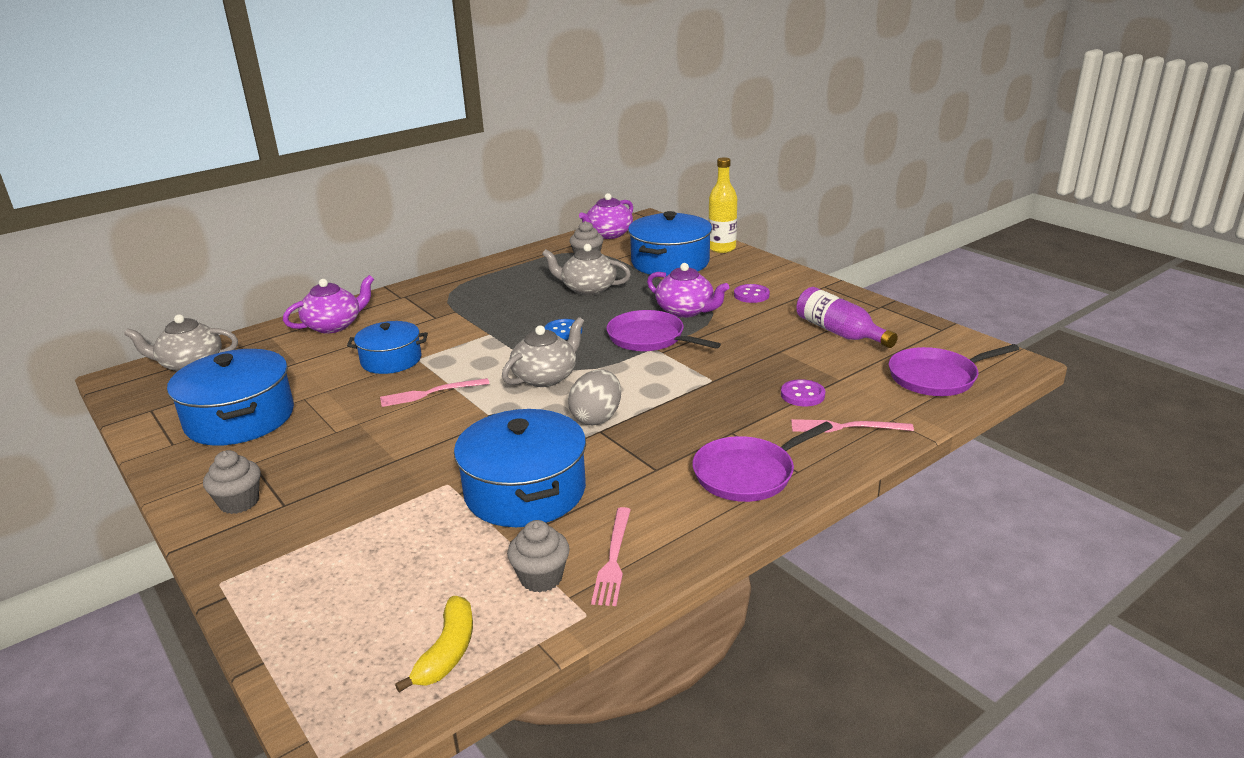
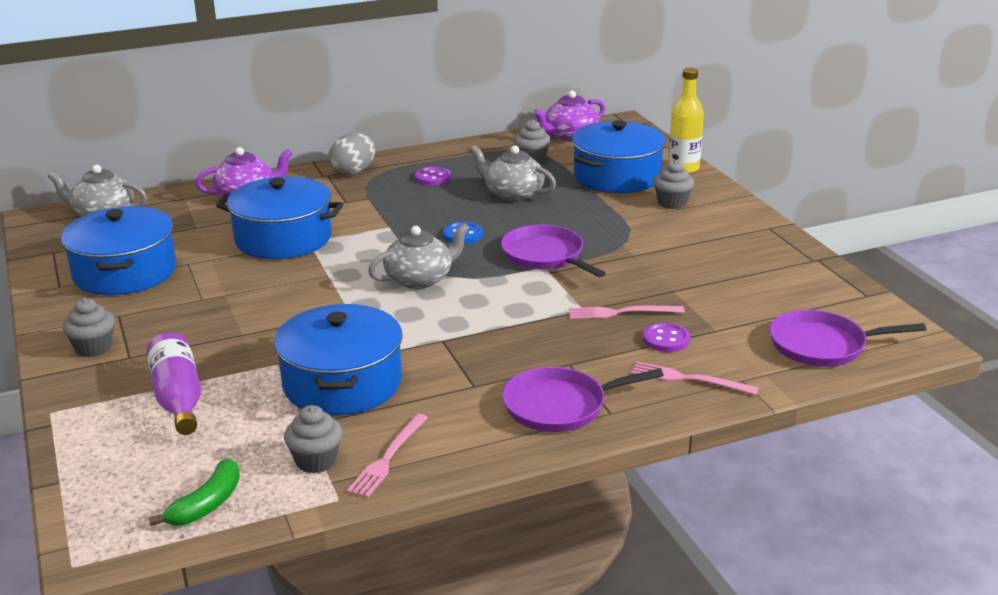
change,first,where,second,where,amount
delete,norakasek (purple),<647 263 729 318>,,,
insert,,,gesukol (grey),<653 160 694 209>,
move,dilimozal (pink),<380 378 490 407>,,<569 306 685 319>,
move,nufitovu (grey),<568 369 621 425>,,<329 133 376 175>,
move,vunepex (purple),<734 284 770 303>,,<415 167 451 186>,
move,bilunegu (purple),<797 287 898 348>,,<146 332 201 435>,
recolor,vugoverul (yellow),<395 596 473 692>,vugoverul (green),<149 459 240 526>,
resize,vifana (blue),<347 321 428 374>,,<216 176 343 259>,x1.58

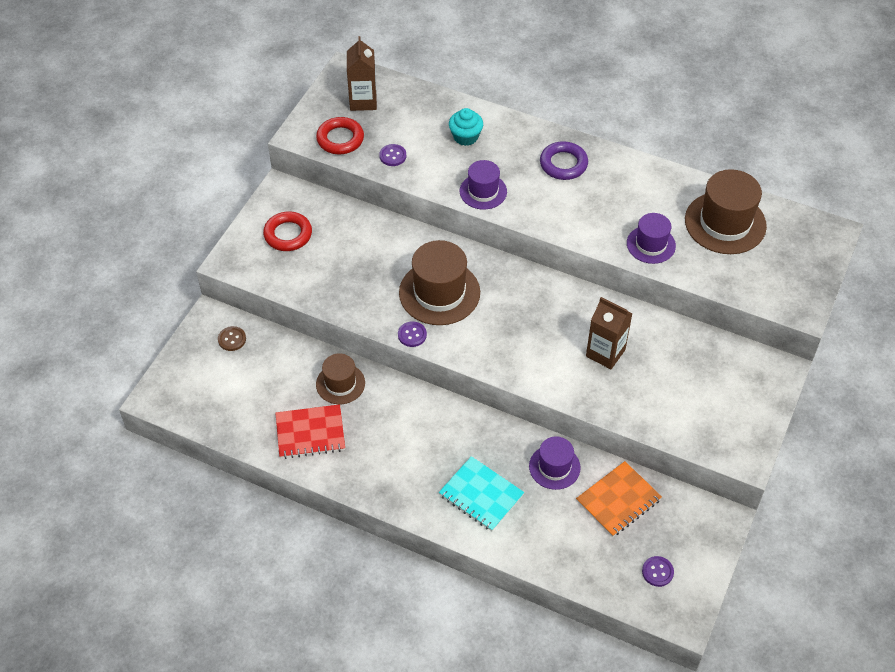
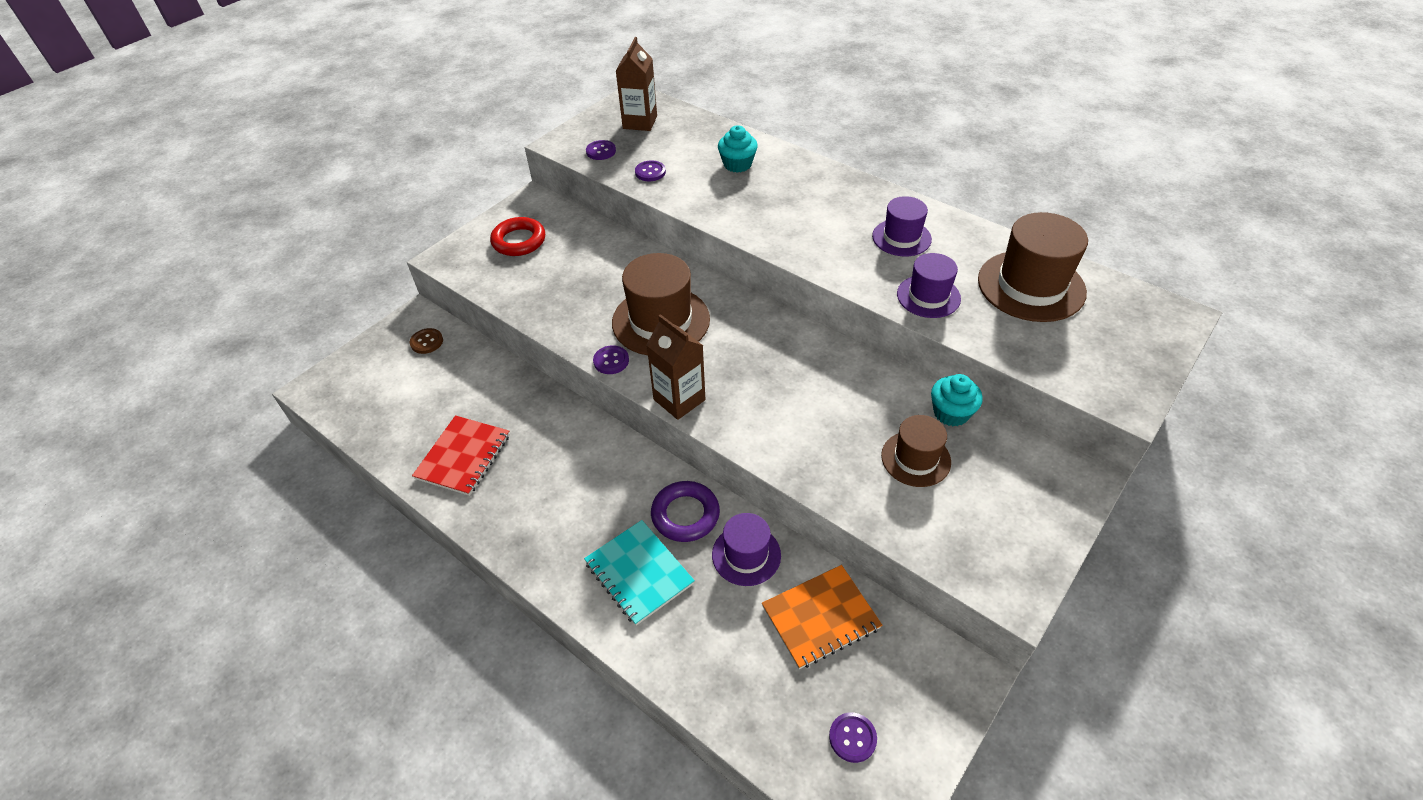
change,first,where,second,where,amount
insert,,,gesukol (turquoise),<931 374 983 426>,
move,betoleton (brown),<316 353 365 404>,,<881 415 951 487>,
move,betoleton (purple),<460 160 507 209>,,<872 196 932 256>,
move,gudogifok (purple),<540 141 588 180>,,<651 481 720 542>,
move,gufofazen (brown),<586 297 633 369>,,<646 314 705 420>,
replace,gudogifok (red),<316 117 364 154>,vunepex (purple),<586 140 616 160>,
rotate,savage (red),<275 404 345 459>,,<412 415 510 496>,75 degrees counterclockwise

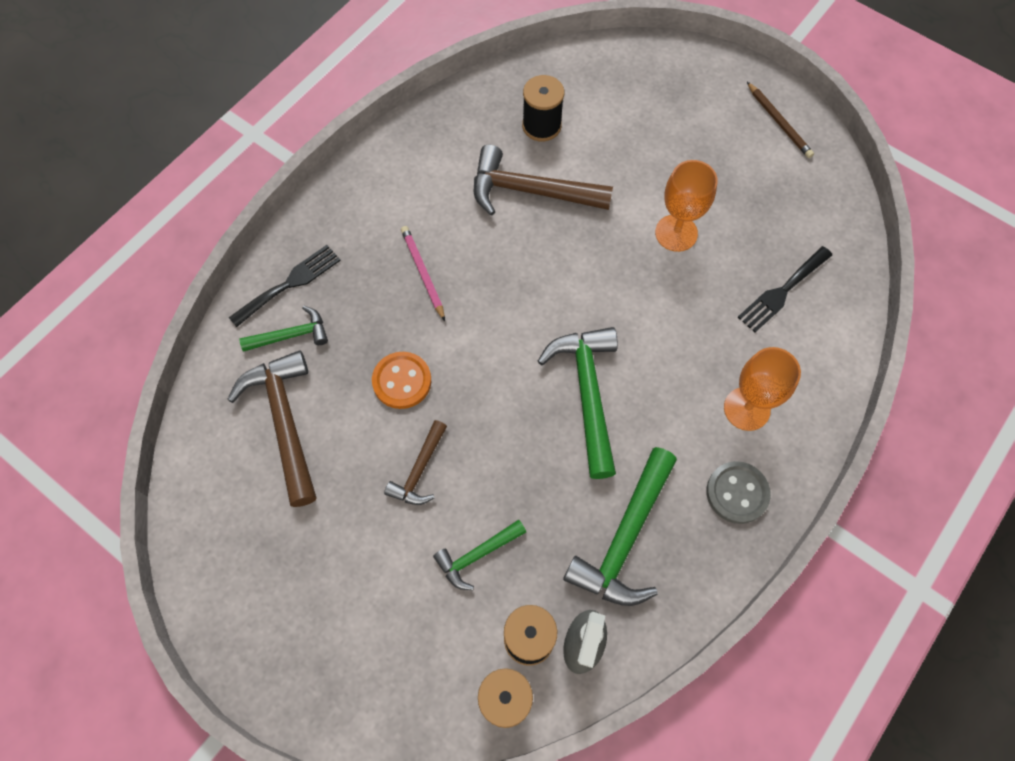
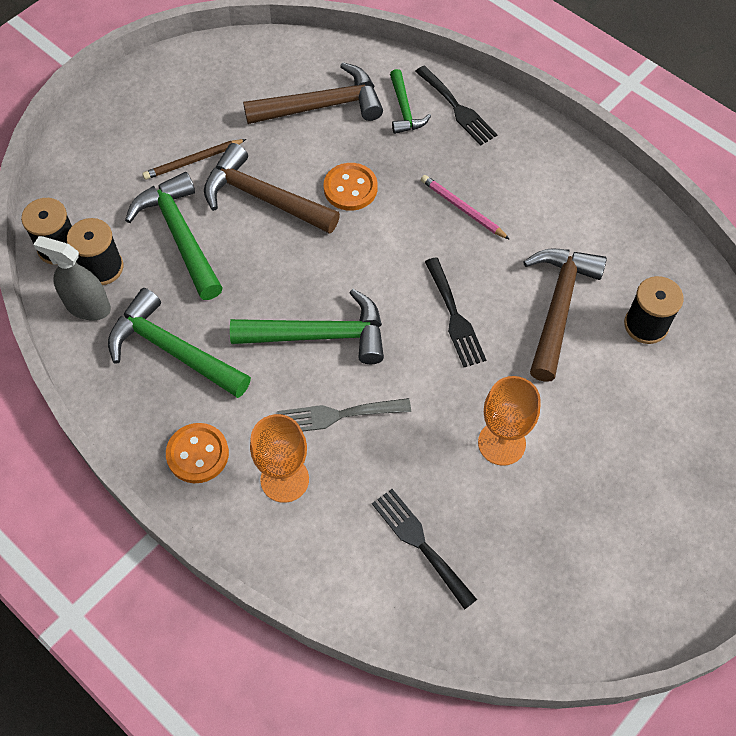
change,first,where,second,where,amount
insert,,,dilimozal (grey),<277 398 411 432>,
insert,,,dilimozal (black),<425 257 486 367>,
move,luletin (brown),<747 82 814 158>,,<142 139 246 180>,
recolor,vunepex (grey),<706 461 771 524>,vunepex (orange),<166 423 229 483>,
rotate,luletin (pink),<401 226 445 321>,,<421 175 510 240>,120 degrees counterclockwise
resize,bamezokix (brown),<384 420 447 505>,,<204 143 340 234>,x1.78
resize,bamezokix (green),<433 520 526 590>,,<125 172 223 300>,x1.78

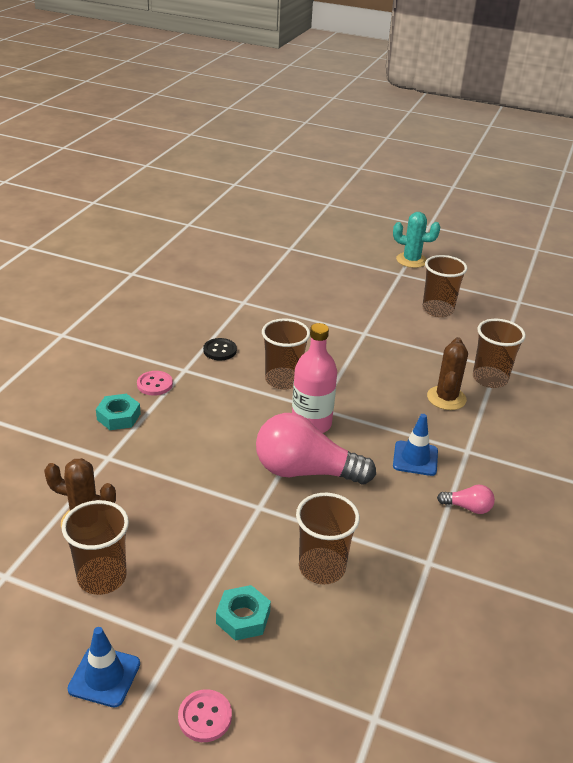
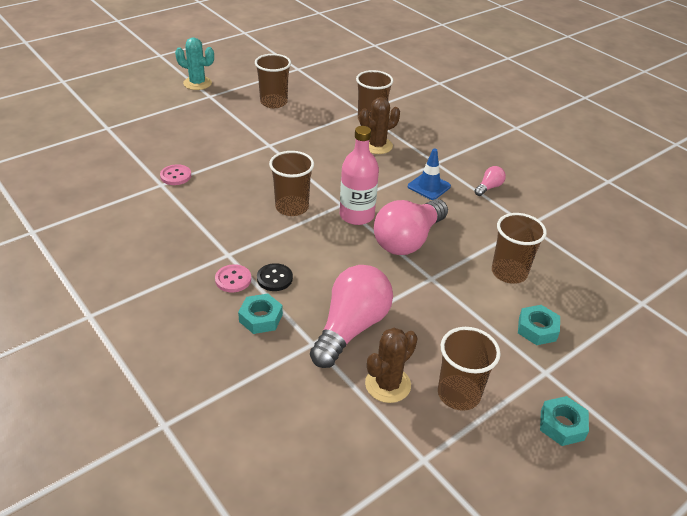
change,first,where,second,where,amount
insert,,,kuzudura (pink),<310 265 393 368>,
move,vunepex (pink),<178 689 232 742>,,<160 164 191 185>,
move,vunepex (black),<203 338 237 361>,,<257 263 293 291>,
replace,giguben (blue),<67 627 140 707>,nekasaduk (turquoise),<540 396 589 446>,
rotate,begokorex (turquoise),<393 212 440 268>,,<175 37 214 90>,60 degrees clockwise
rotate,begokorex (brown),<427 337 468 410>,,<359 97 400 154>,75 degrees counterclockwise

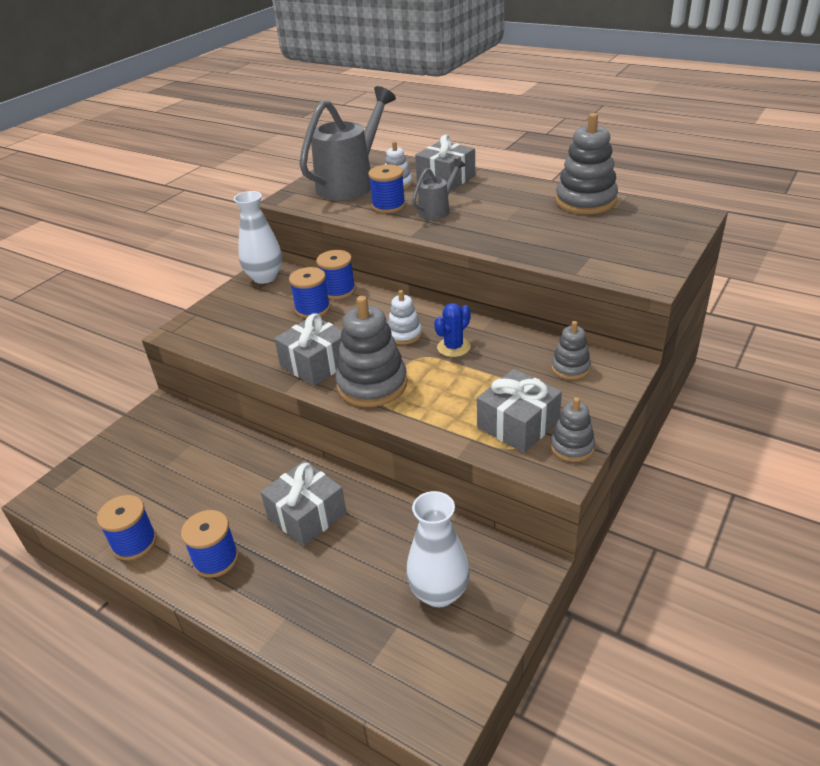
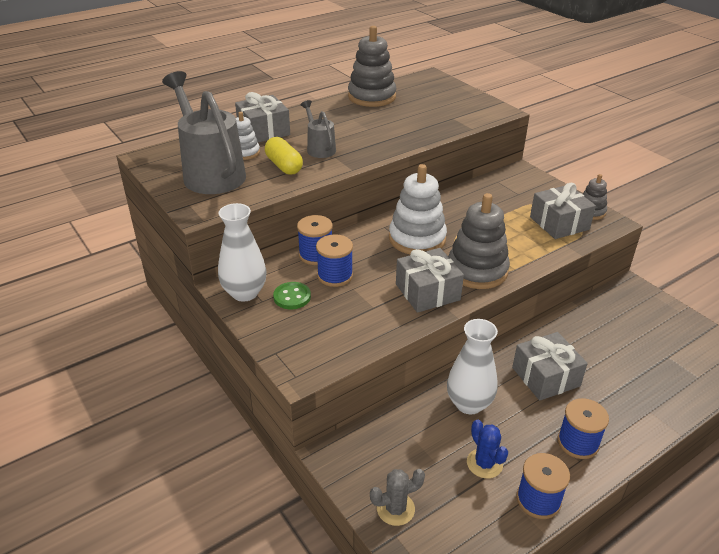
change,first,where,second,where,amount
delete,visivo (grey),<551 321 591 380>,,,
insert,,,vunepex (green),<273 282 311 309>,
insert,,,begokorex (grey),<370 469 425 526>,
move,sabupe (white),<406 491 470 607>,,<447 319 498 414>,
move,begokorex (blue),<434 303 471 357>,,<467 420 508 479>,
replace,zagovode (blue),<368 165 406 213>,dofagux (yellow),<265 137 303 175>,
resize,visivo (white),<388 290 422 345>,,<389 164 447 254>,x1.85

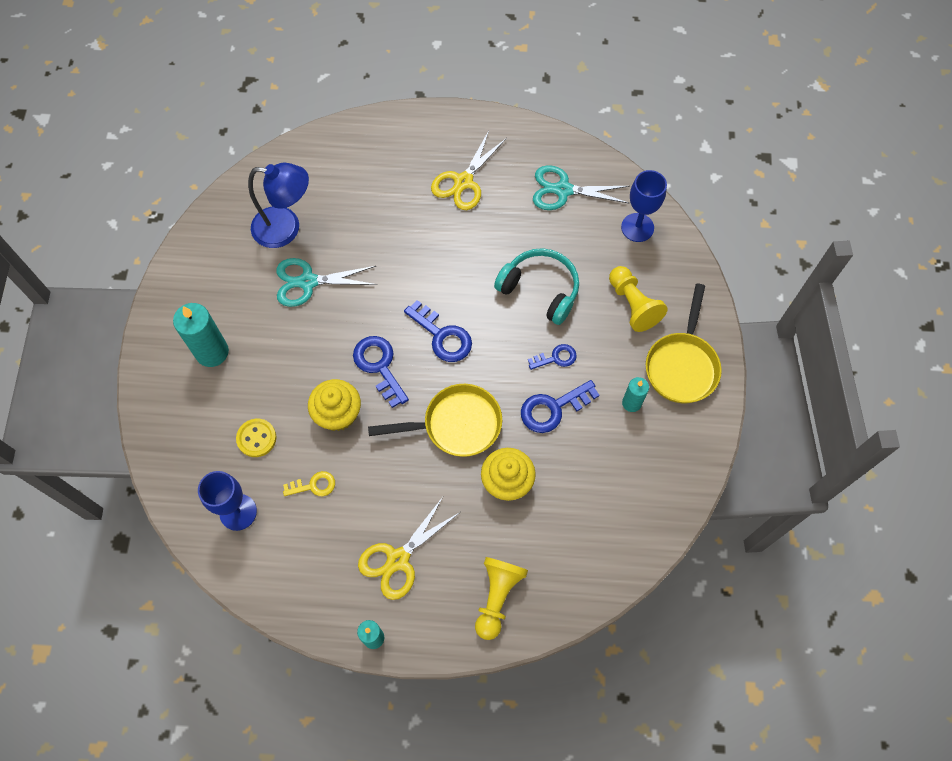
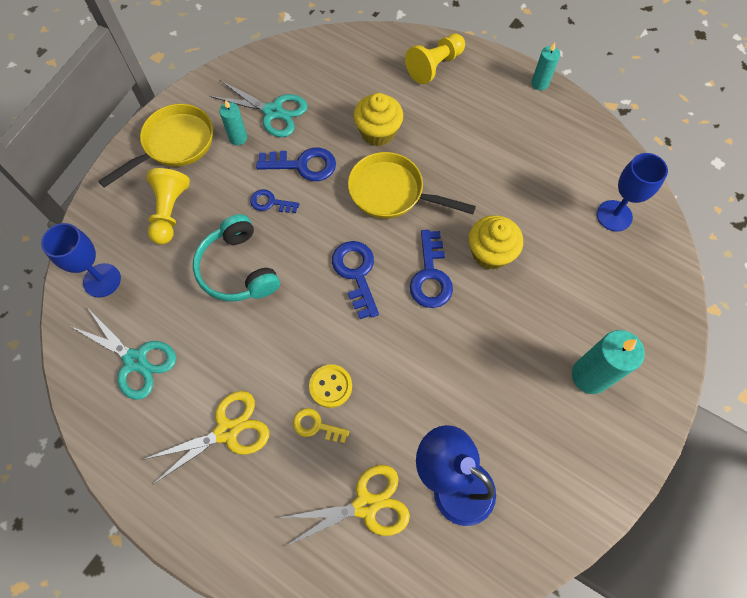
change,first,where,second,where,amount
move,vunepex (yellow),<236 419 276 457>,,<309 364 352 408>,
move,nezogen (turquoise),<276 258 378 307>,,<210 80 307 137>,
move,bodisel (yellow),<283 471 335 496>,,<293 408 350 443>,
move,nezogen (yellow),<358 497 460 600>,,<280 465 410 546>,

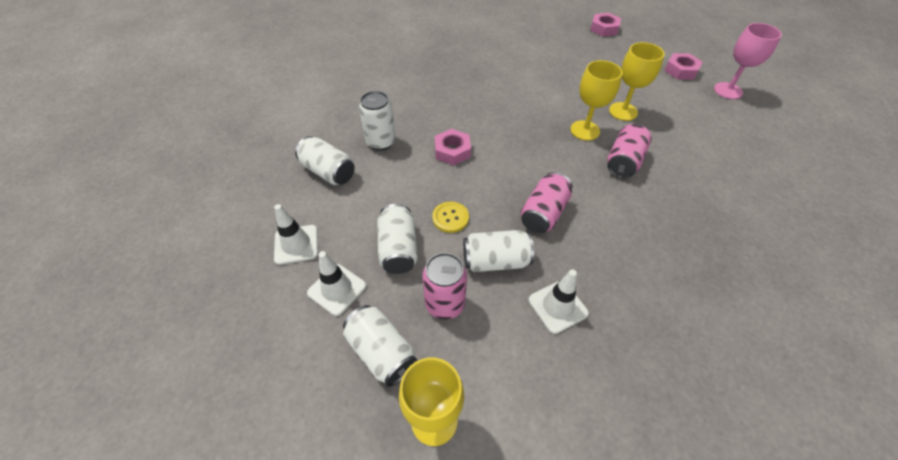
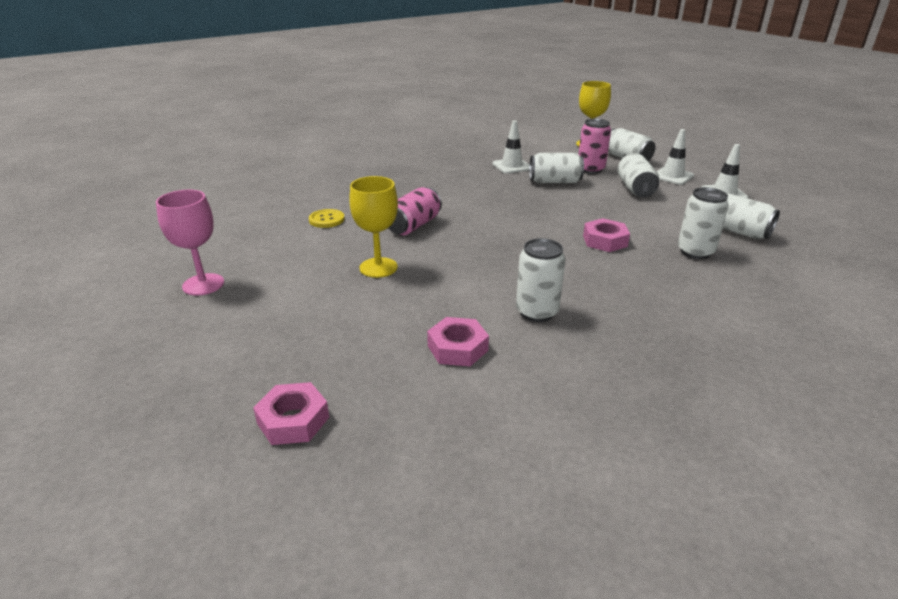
change,first,where,second,where,amount
delete,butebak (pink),<520 172 572 233>,,,
delete,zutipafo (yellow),<571 60 623 141>,,,
insert,,,butebak (white),<516 238 566 322>,
move,vunepex (yellow),<432 202 469 233>,,<309 209 345 228>,
move,nekasaduk (pink),<664 53 703 80>,,<427 317 489 366>,

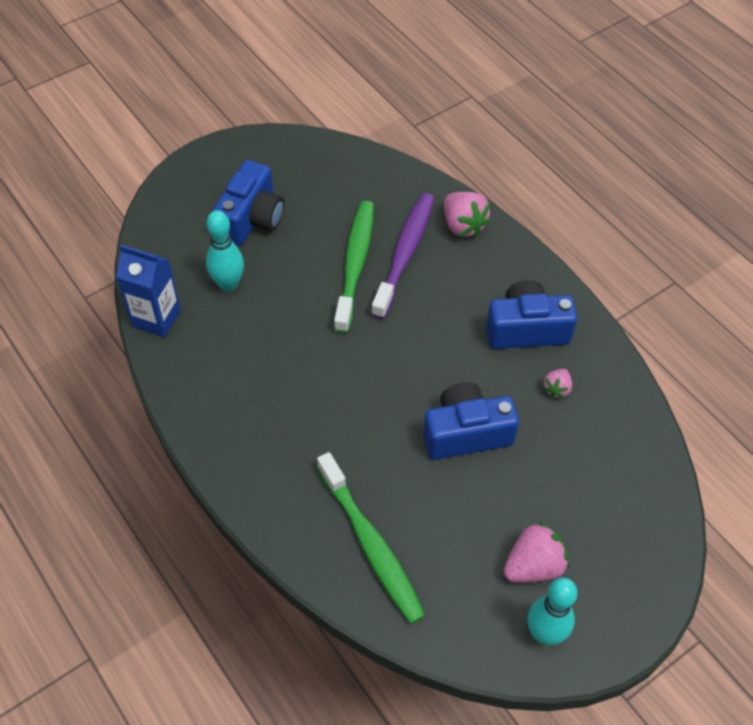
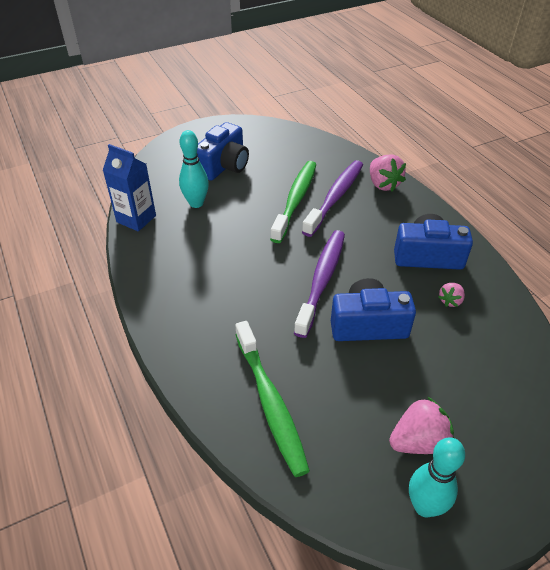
change,first,where,second,where,amount
insert,,,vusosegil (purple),<294 230 345 338>,

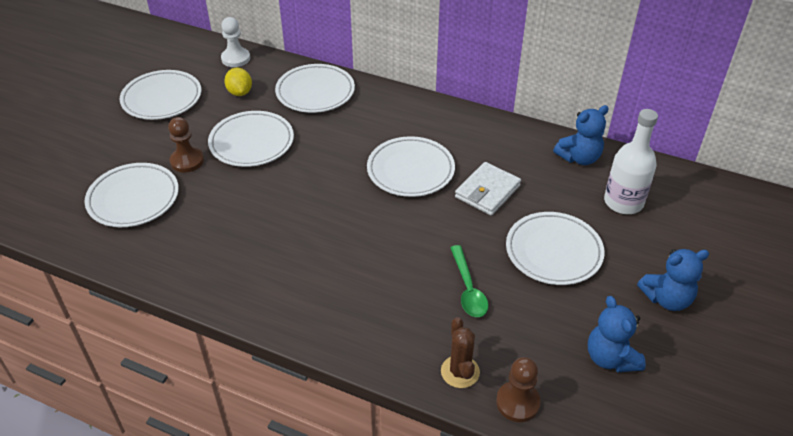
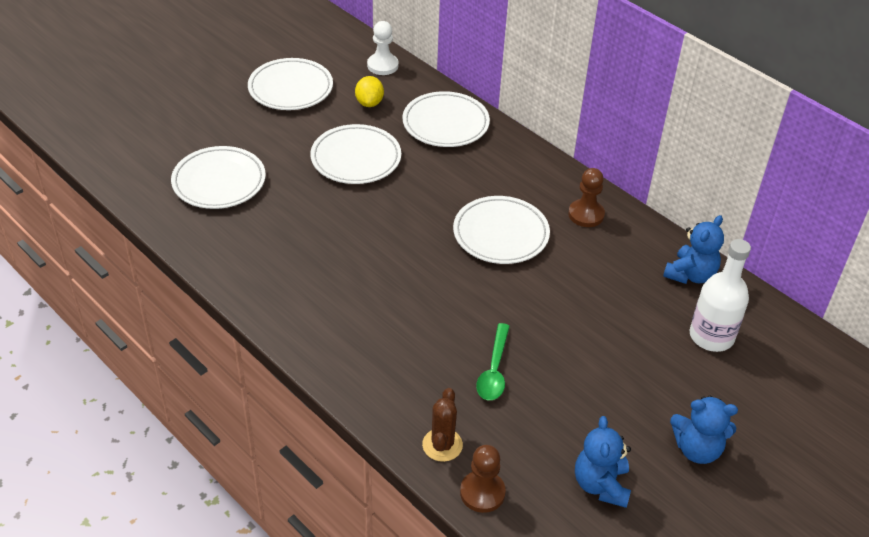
change,first,where,second,where,amount
delete,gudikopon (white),<455 162 521 215>,,,
delete,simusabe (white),<506 212 605 285>,,,
move,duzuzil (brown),<168 117 204 173>,,<568 168 605 227>,
rotate,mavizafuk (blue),<553 105 609 165>,,<663 215 724 284>,45 degrees counterclockwise

